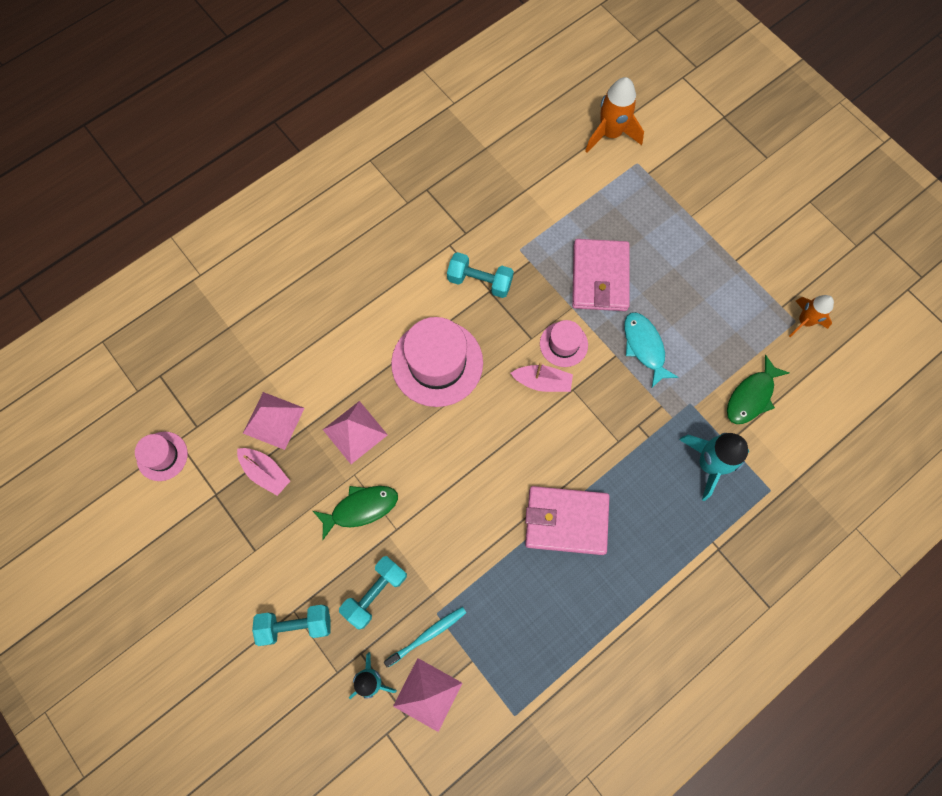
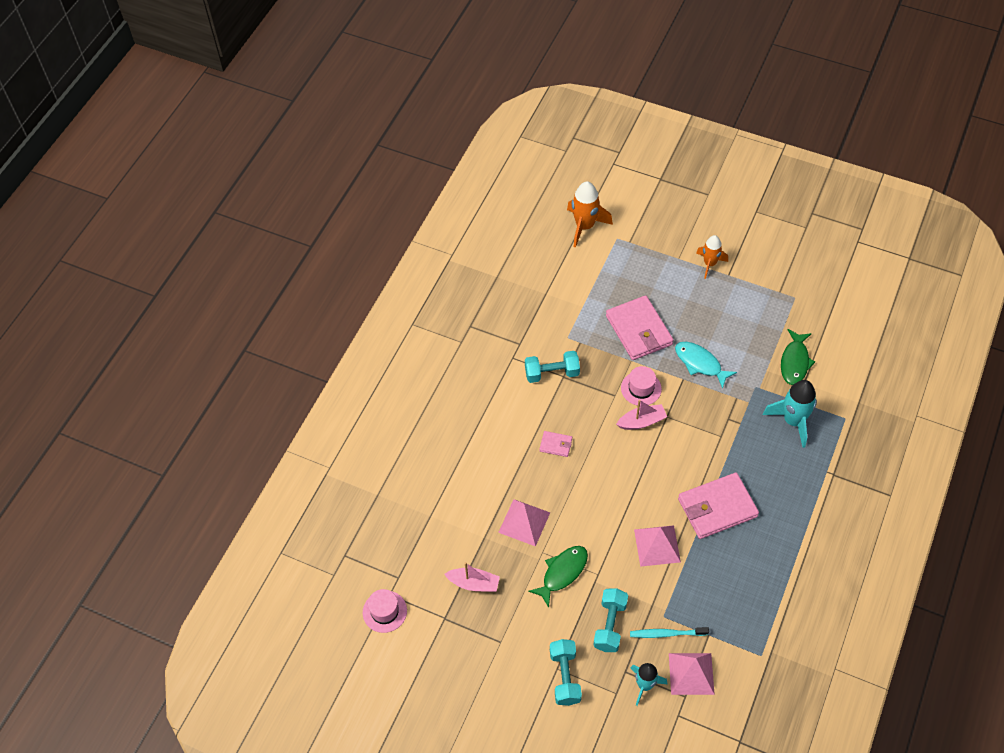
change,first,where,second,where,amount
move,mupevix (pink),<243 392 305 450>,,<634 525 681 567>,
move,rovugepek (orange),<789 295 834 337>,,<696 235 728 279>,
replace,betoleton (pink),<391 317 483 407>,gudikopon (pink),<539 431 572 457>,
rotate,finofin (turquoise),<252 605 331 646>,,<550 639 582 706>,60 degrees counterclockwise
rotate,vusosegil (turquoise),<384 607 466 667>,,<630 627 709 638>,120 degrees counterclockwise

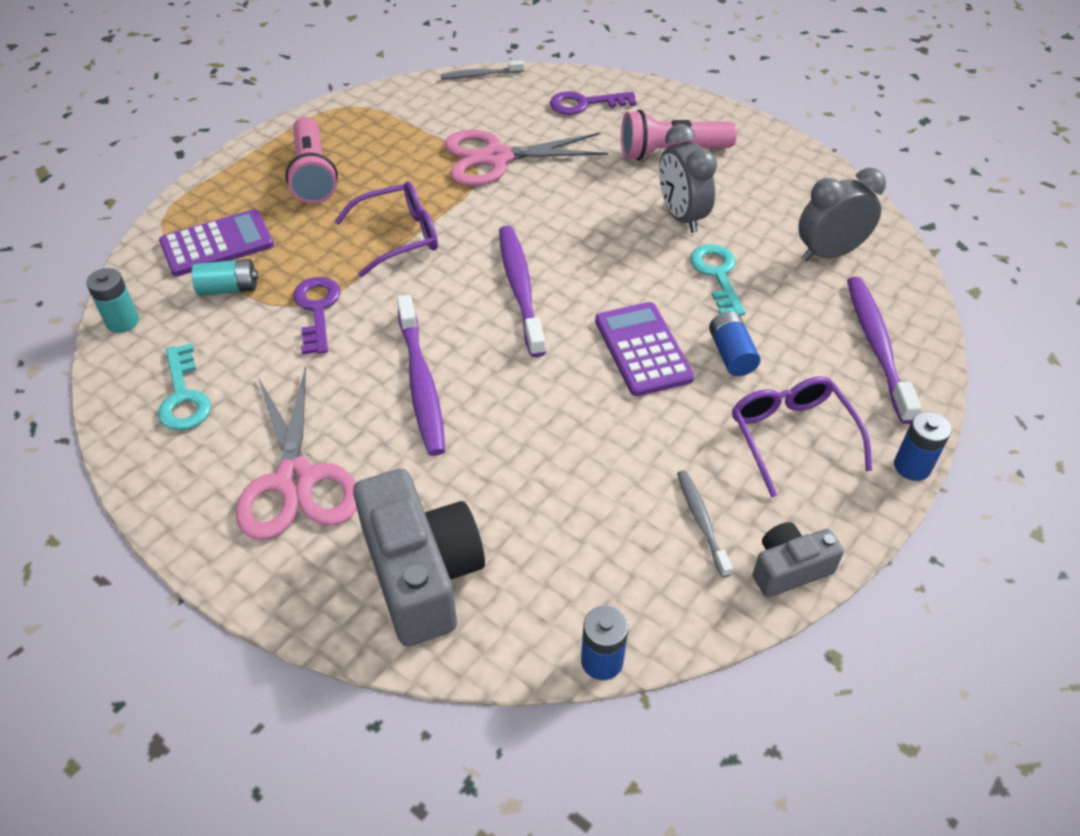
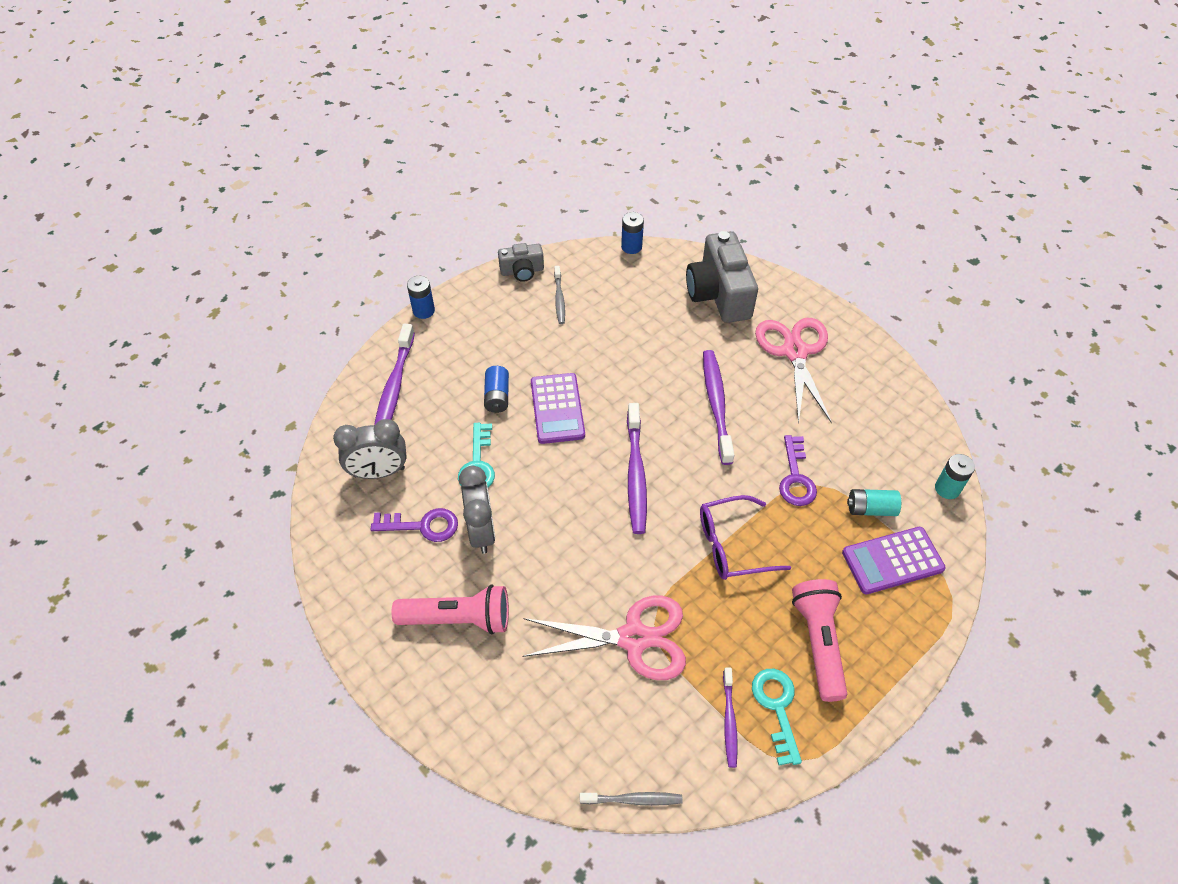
change,first,where,second,where,amount
delete,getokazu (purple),<732 376 872 498>,,,
insert,,,vusosegil (purple),<723 667 738 768>,
move,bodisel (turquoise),<158 343 211 431>,,<752 669 802 766>,
move,bodisel (purple),<550 91 637 115>,,<371 508 458 542>,

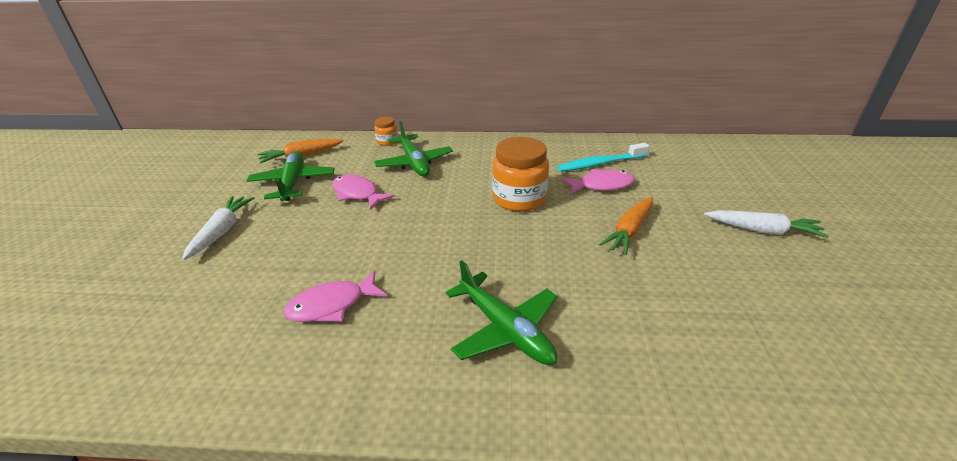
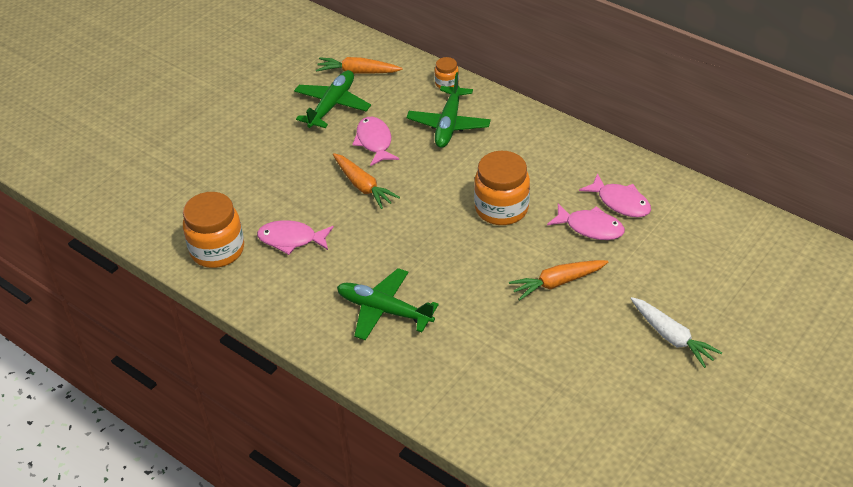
change,first,where,second,where,amount
delete,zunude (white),<182 196 255 260>,,,
insert,,,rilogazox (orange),<183 192 244 268>,
insert,,,zunude (orange),<333 153 400 209>,
replace,vusosegil (turquoise),<557 143 650 172>,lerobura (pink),<579 173 651 217>,
rotate,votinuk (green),<445 260 558 365>,,<337 268 439 340>,120 degrees clockwise

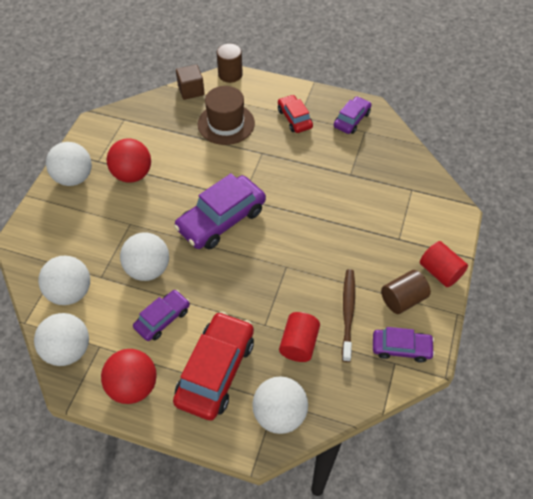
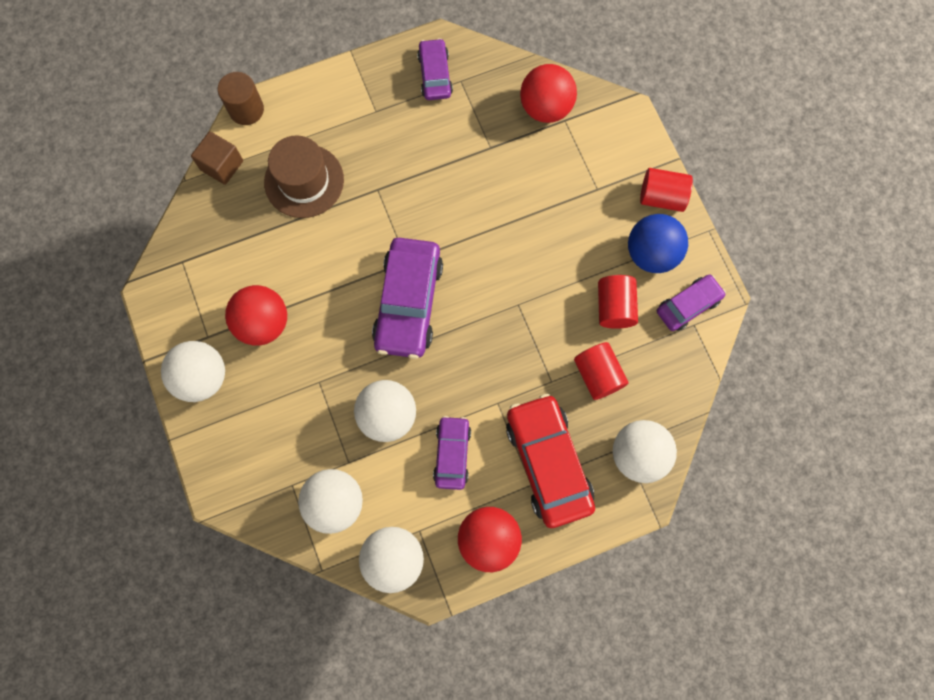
change,first,where,second,where,amount
delete,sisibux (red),<278 95 313 133>,,,
insert,,,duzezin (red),<520 64 577 123>,
replace,vusosegil (brown),<342 269 355 362>,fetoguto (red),<598 275 638 329>,
replace,fetoguto (brown),<381 270 431 314>,duzezin (blue),<628 214 688 273>,

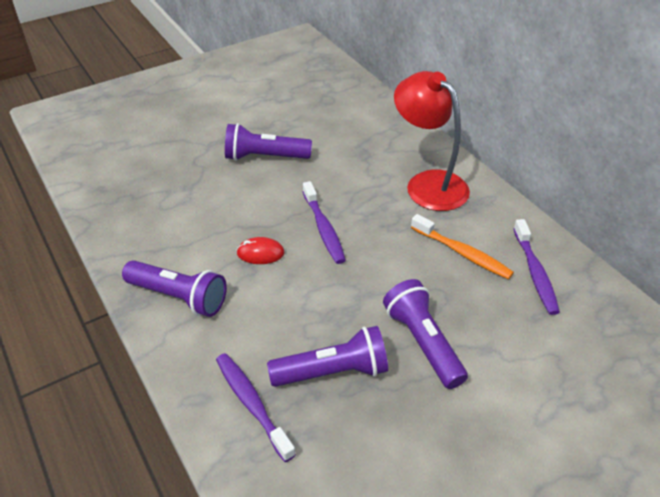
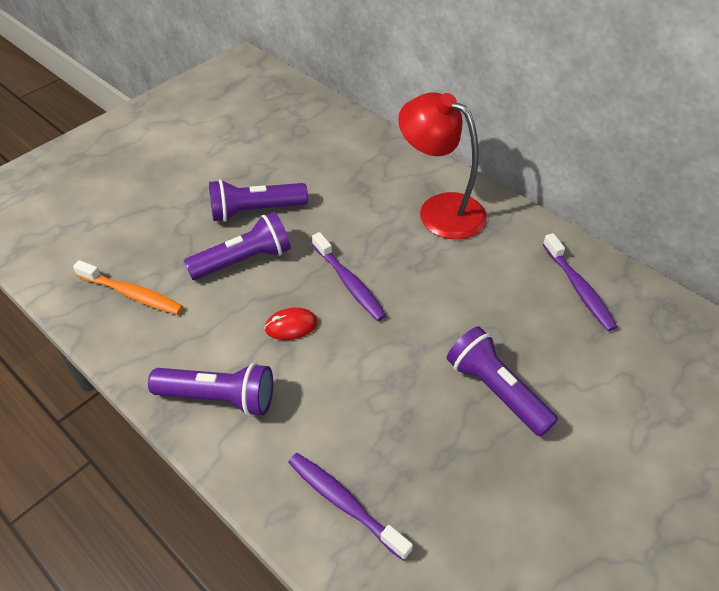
change,first,where,second,where,amount
move,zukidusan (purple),<267 326 388 387>,,<184 212 291 280>,
move,vusosegil (orange),<411 214 514 279>,,<73 260 183 315>,

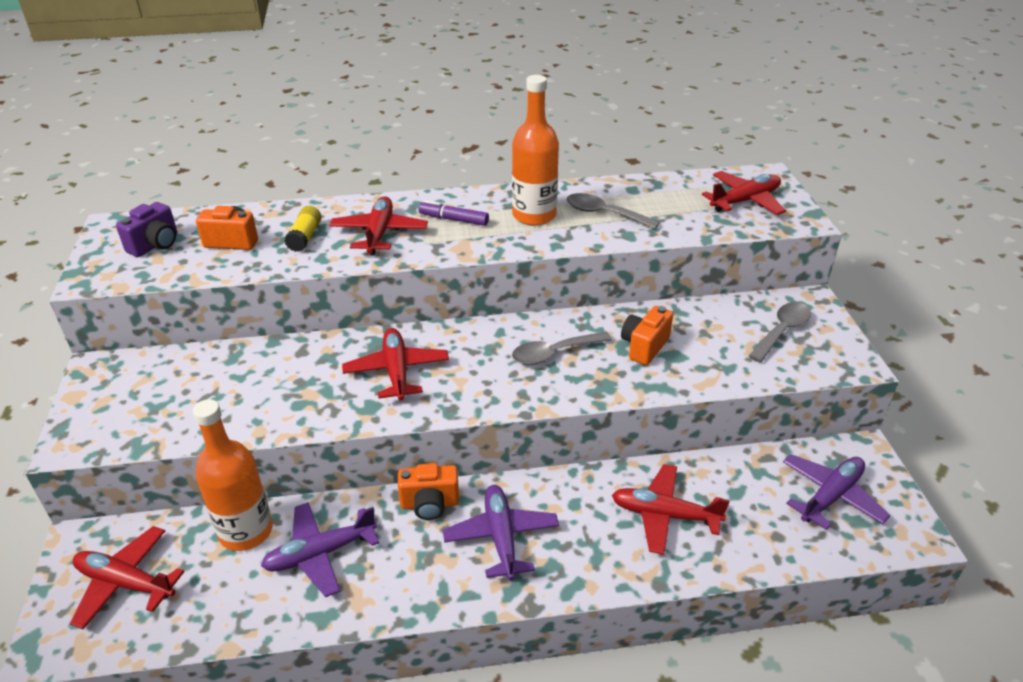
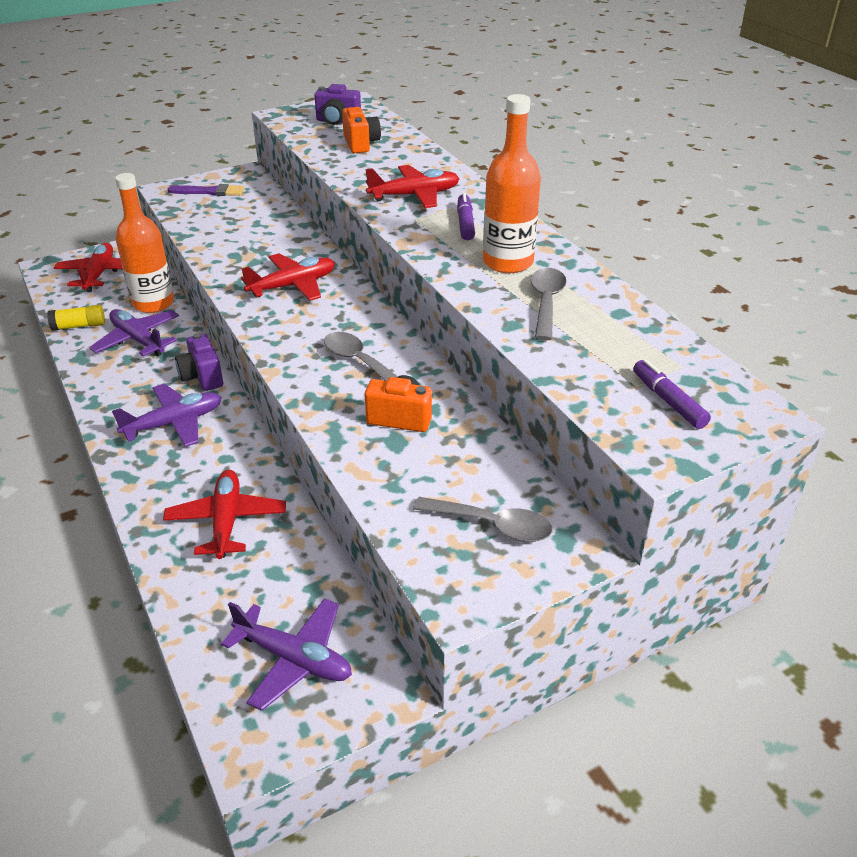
change,first,where,second,where,amount
insert,,,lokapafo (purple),<168 184 244 196>,
move,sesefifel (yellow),<284 206 322 252>,,<47 305 105 331>,
replace,votinuk (red),<702 171 786 215>,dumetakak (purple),<633 359 711 429>,
recolor,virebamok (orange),<398 463 459 520>,virebamok (purple),<175 333 223 391>,

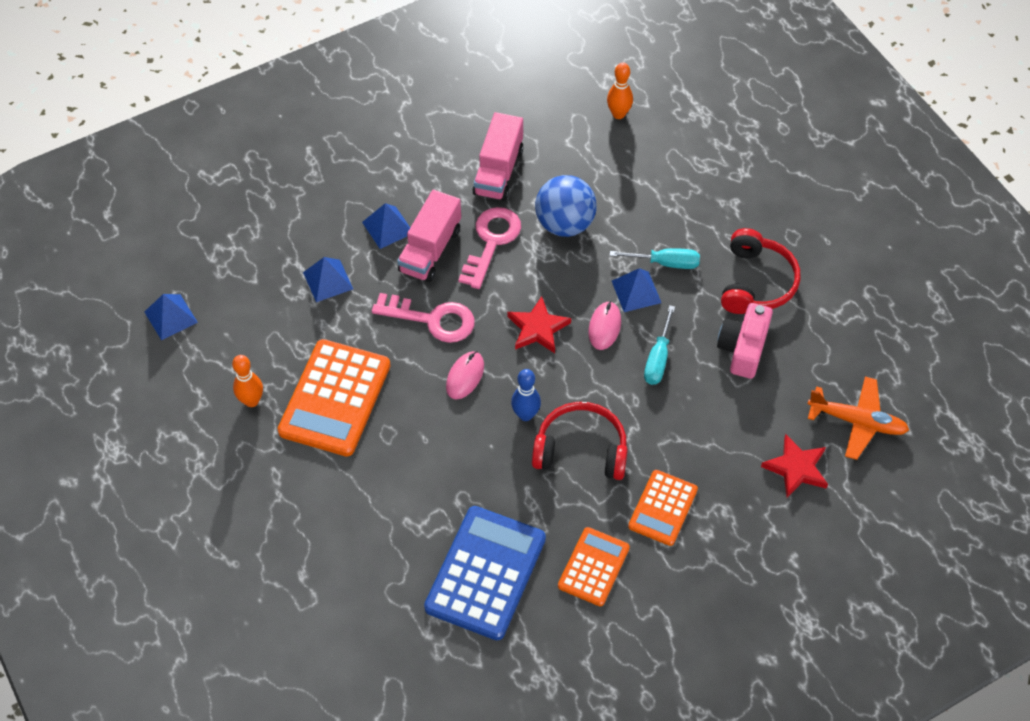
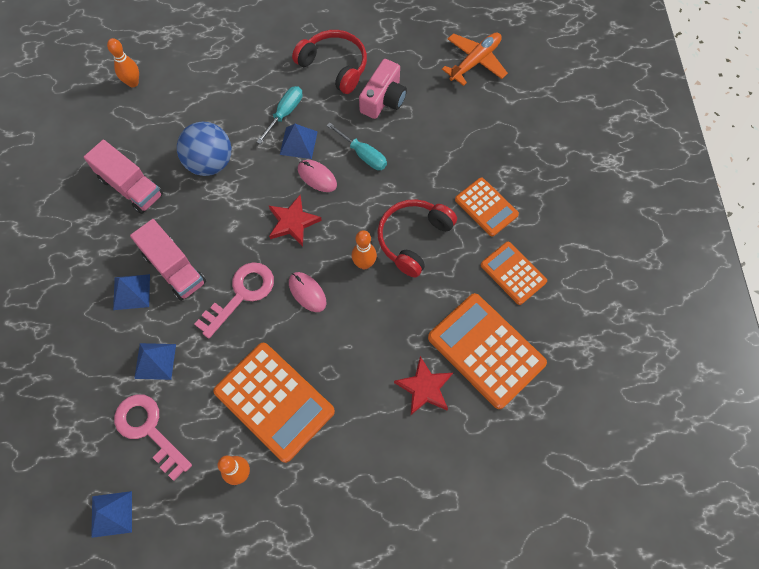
change,first,where,second,where,amount
move,bodisel (pink),<458 207 521 289>,,<114 394 192 481>,
move,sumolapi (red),<761 434 828 498>,,<394 356 453 415>,
recolor,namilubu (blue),<424 506 546 640>,namilubu (orange),<428 293 547 409>,
recolor,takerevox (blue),<511 369 541 421>,takerevox (orange),<352 230 377 269>,
rotate,virebamok (pink),<717 303 773 379>,,<359 59 407 119>,105 degrees counterclockwise

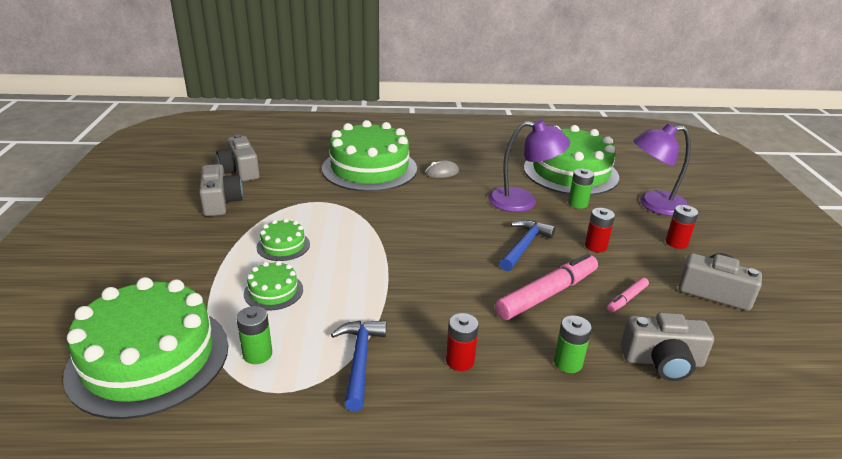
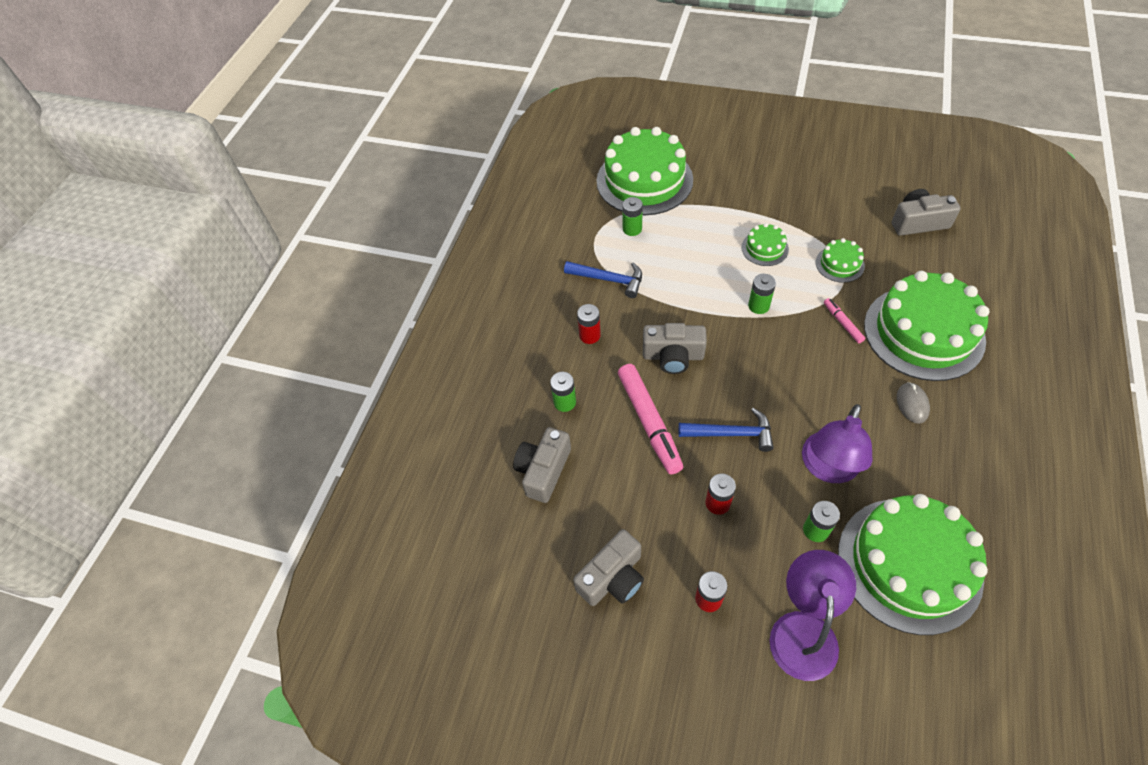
change,first,where,second,where,amount
insert,,,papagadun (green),<748 274 776 314>,
move,virebamok (grey),<199 164 243 217>,,<643 323 707 374>,
move,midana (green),<244 261 303 311>,,<816 238 865 283>,
move,dumetakak (pink),<607 278 649 312>,,<824 298 865 344>,
rotate,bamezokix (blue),<500 220 555 271>,,<679 408 774 452>,45 degrees counterclockwise

